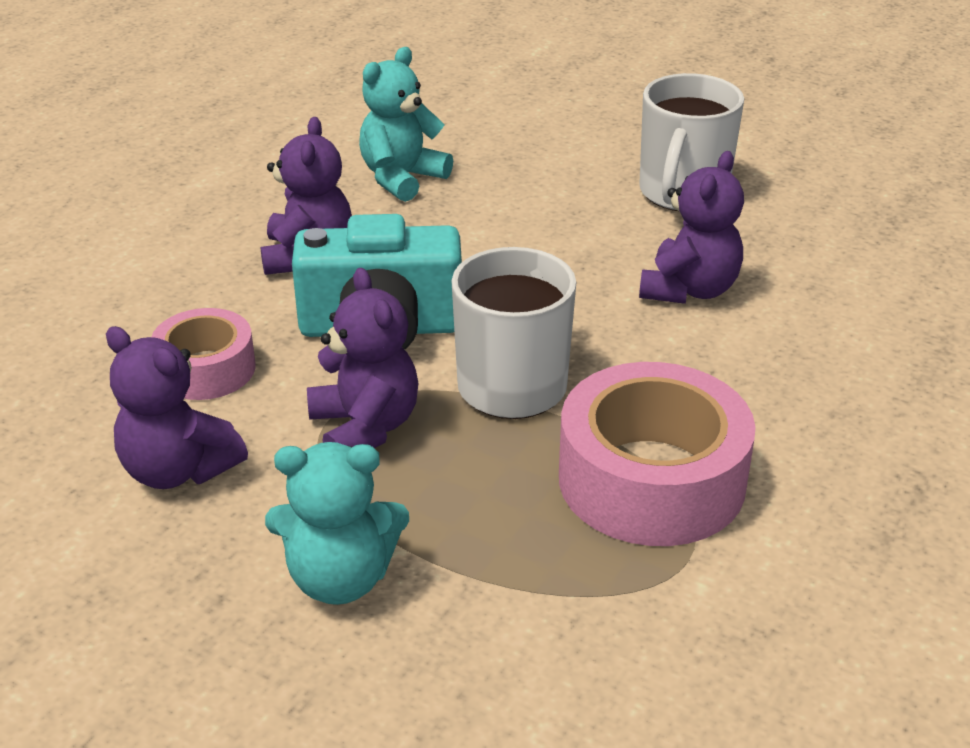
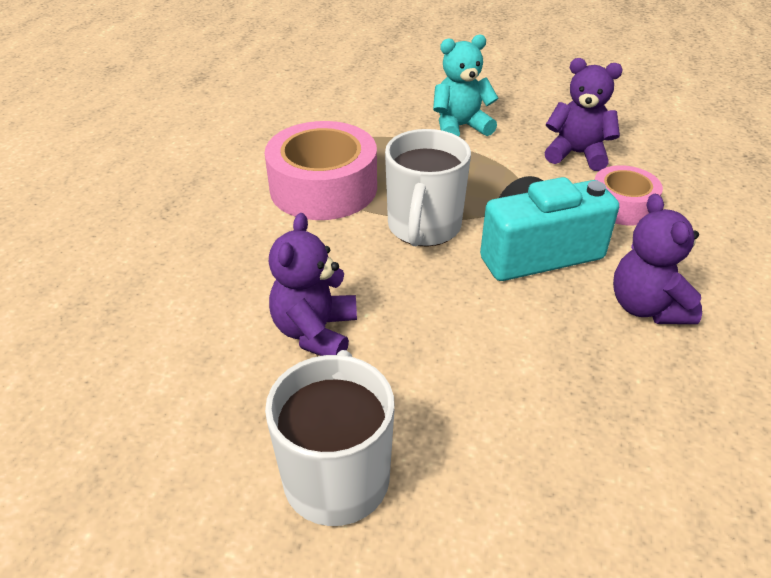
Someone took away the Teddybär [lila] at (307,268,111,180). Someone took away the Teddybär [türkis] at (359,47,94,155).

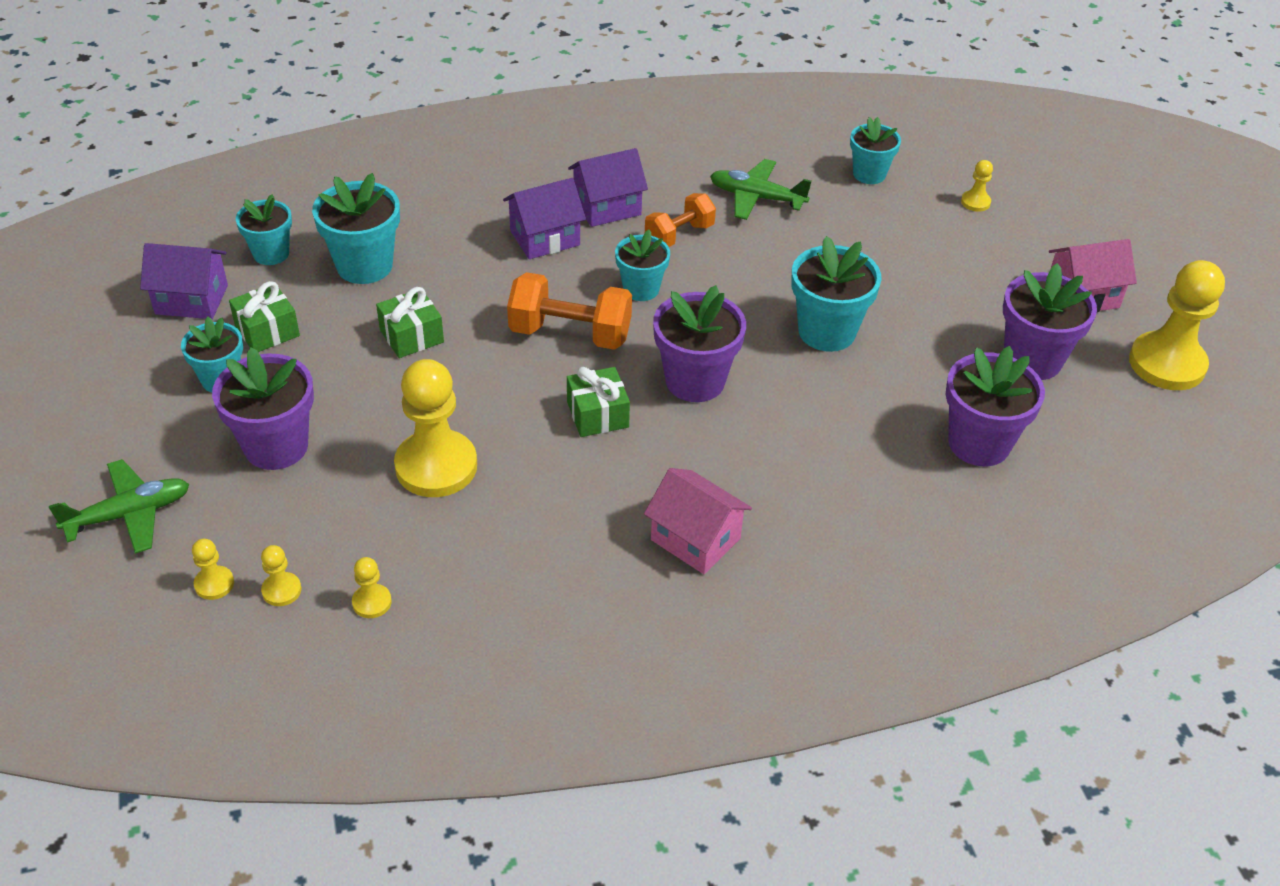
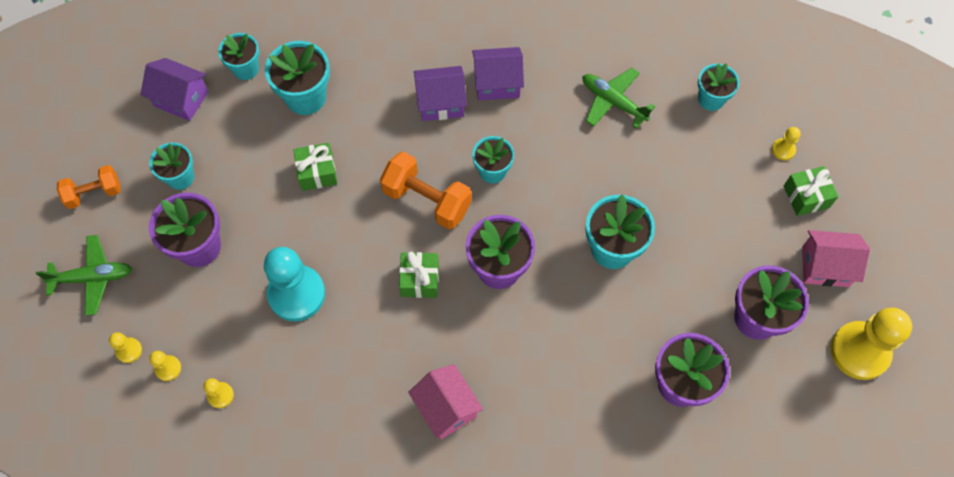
Someone carried the Geschenk [grün] from (229,281,71,71) to (784,166,54,50). Someone carried the Hantel [orange] from (645,193,71,54) to (57,165,64,44). Someone repainted the Bauer [gelb] at (394,359,83,138), which became the Bauer [türkis] at (264,247,61,75).

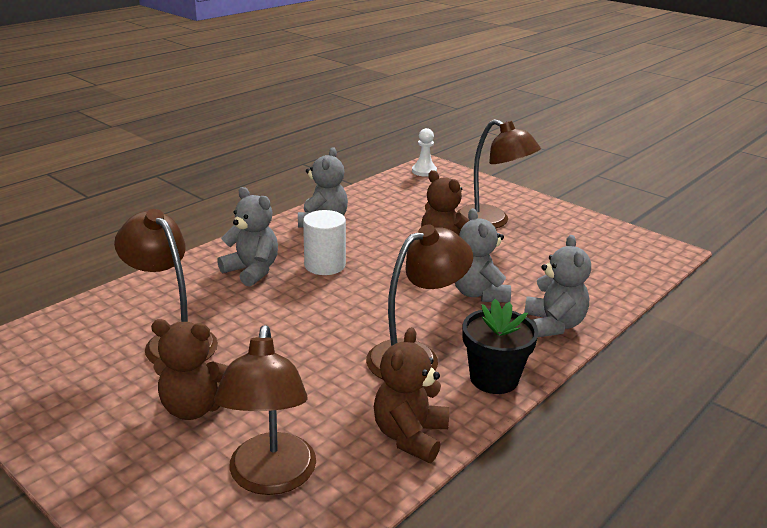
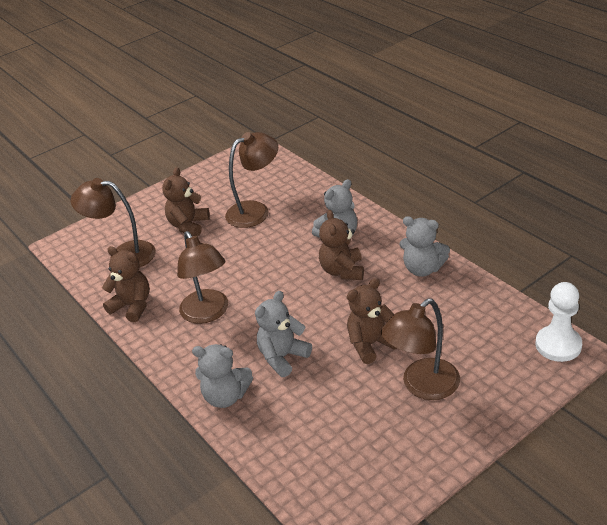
Someone took away the Blumentopf [schwarz] at (462,299,76,95). Someone swapped the Vollzylinder [weiß] at (303,210,43,65) for the Teddybär [braun] at (319,210,45,70). Someone rotated the Teddybär [grau] at (455,208,56,95) by 45 degrees counterclockwise. Someone scaled the Bauer [weiß] at (412,128,25,49) by 1.50.

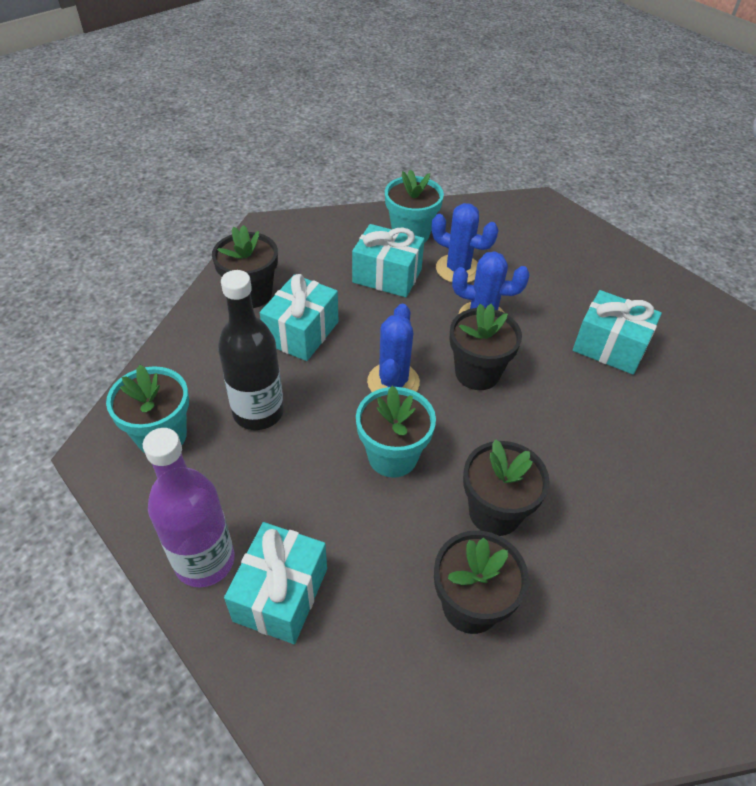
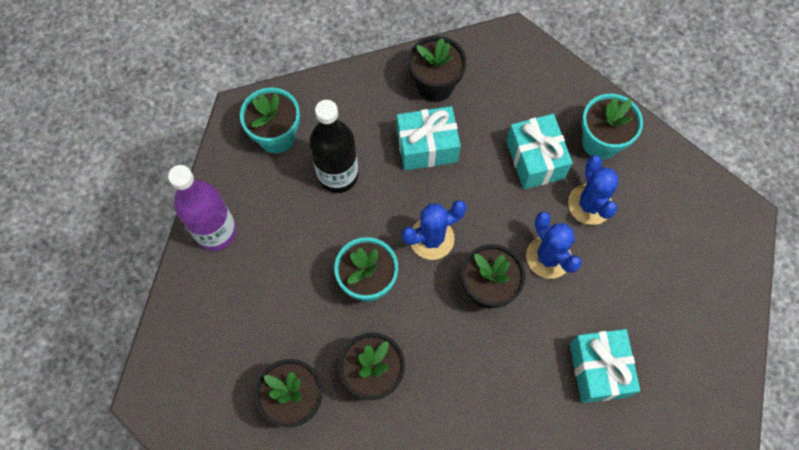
Someone took away the Geschenk [türkis] at (224,522,103,122).

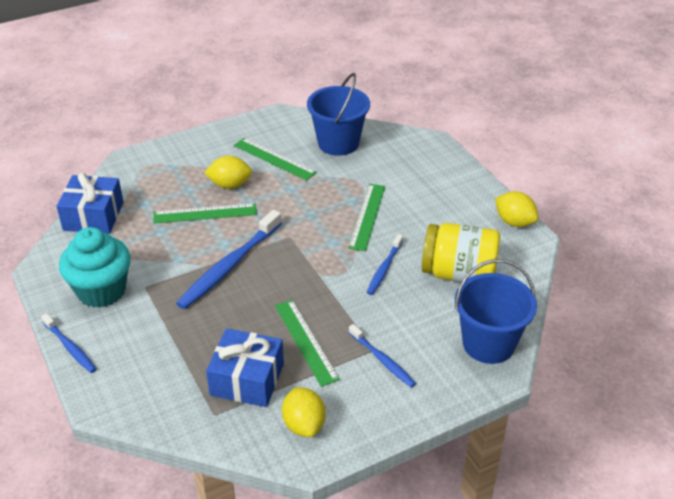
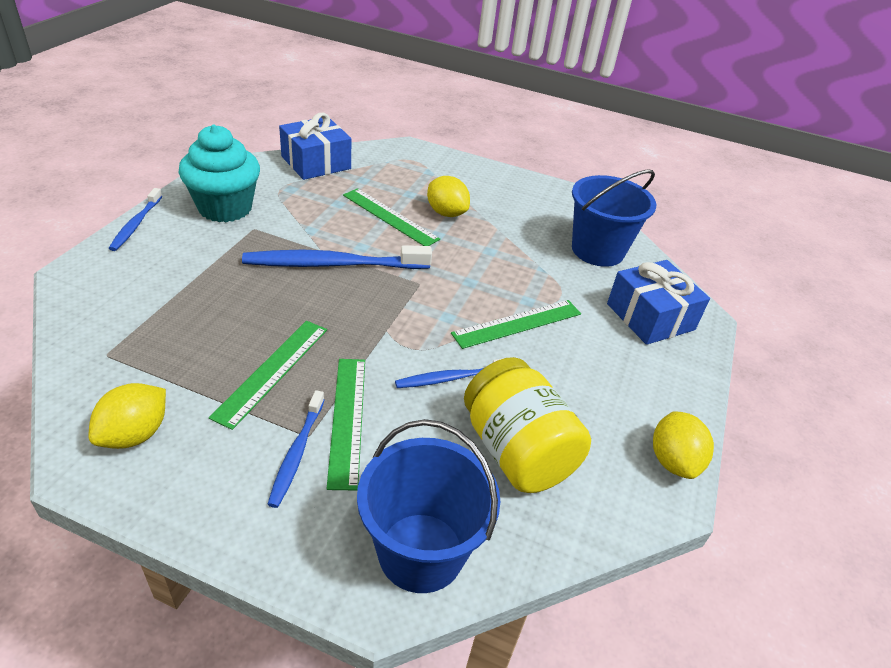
Someone carried the Geschenk [blau] from (206,328,78,79) to (607,260,103,85). Someone carried the Lineal [grün] from (234,138,83,43) to (326,359,39,132).

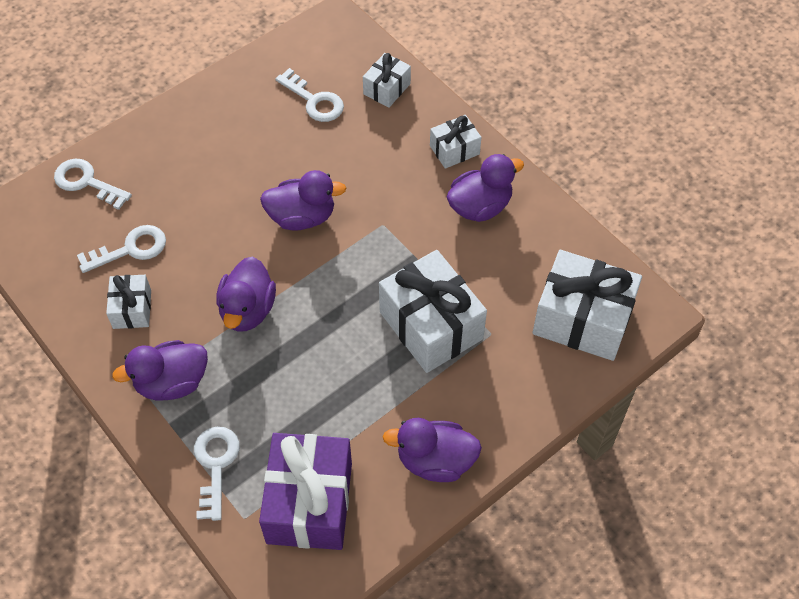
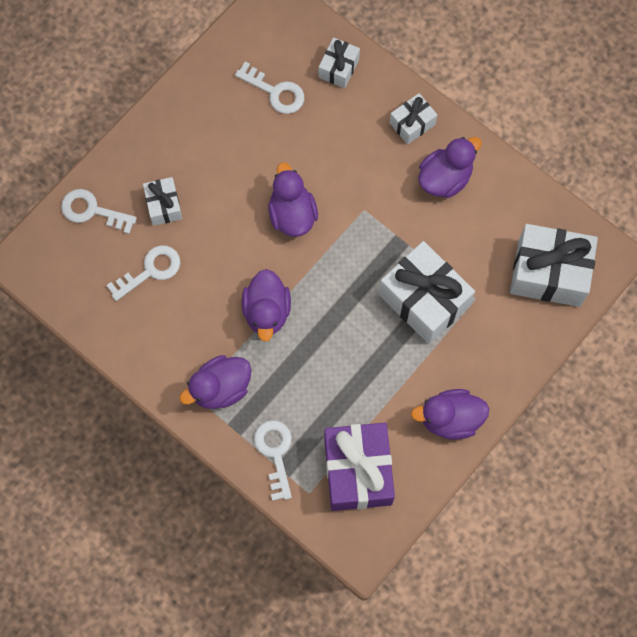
Someone carried the Geschenk [weiß] from (106,275,45,54) to (143,177,39,49). Someone rotated the Ente [lila] at (260,170,87,60) by 90 degrees counterclockwise.

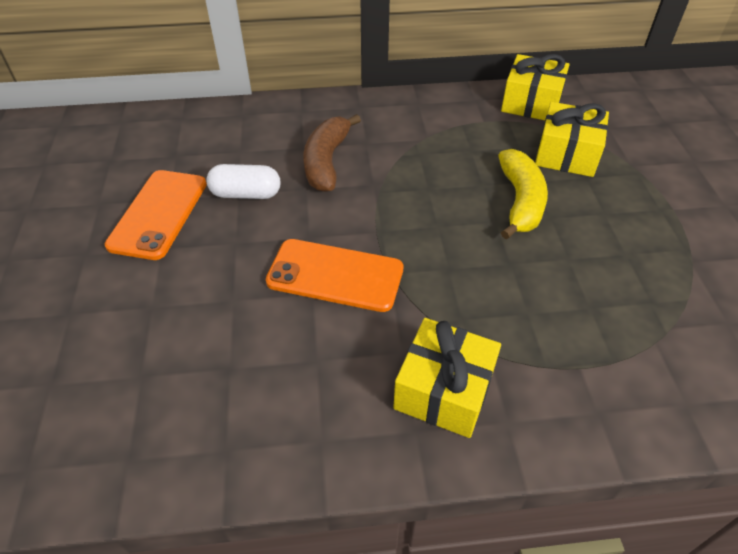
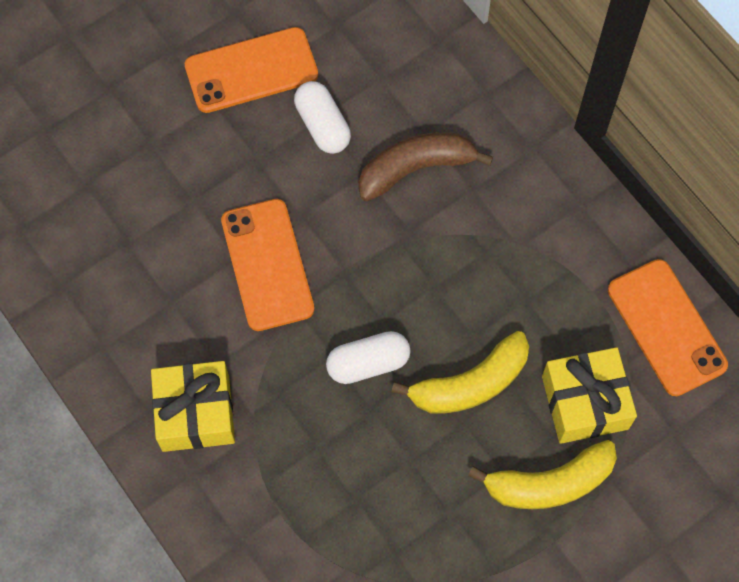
Someone put down the Kapsel [weiß] at (326,331,85,53). Someone put down the Banane [gelb] at (468,440,149,69). Someone swapped the Geschenk [gelb] at (501,54,69,66) for the Handy [orange] at (608,259,120,137).

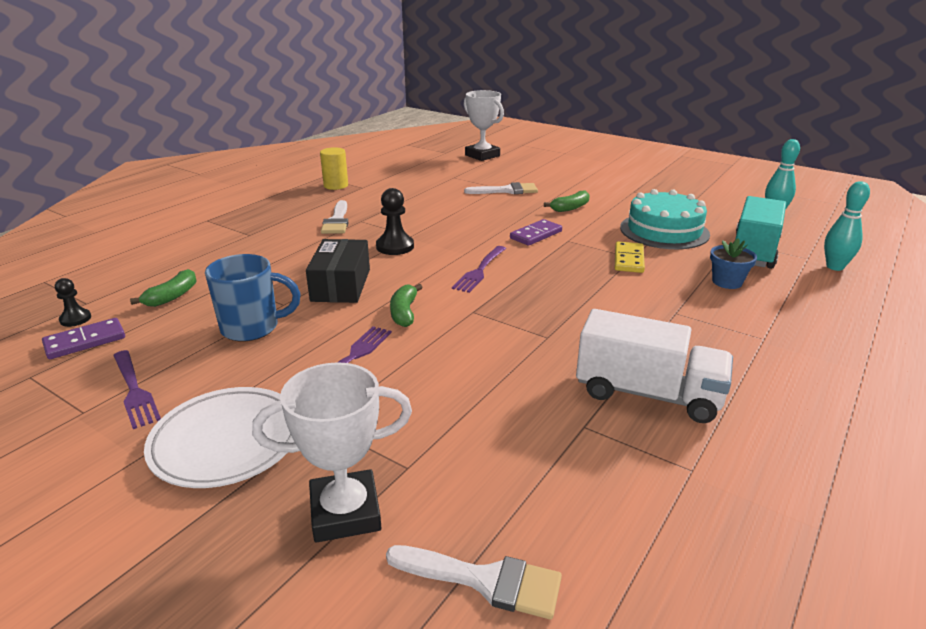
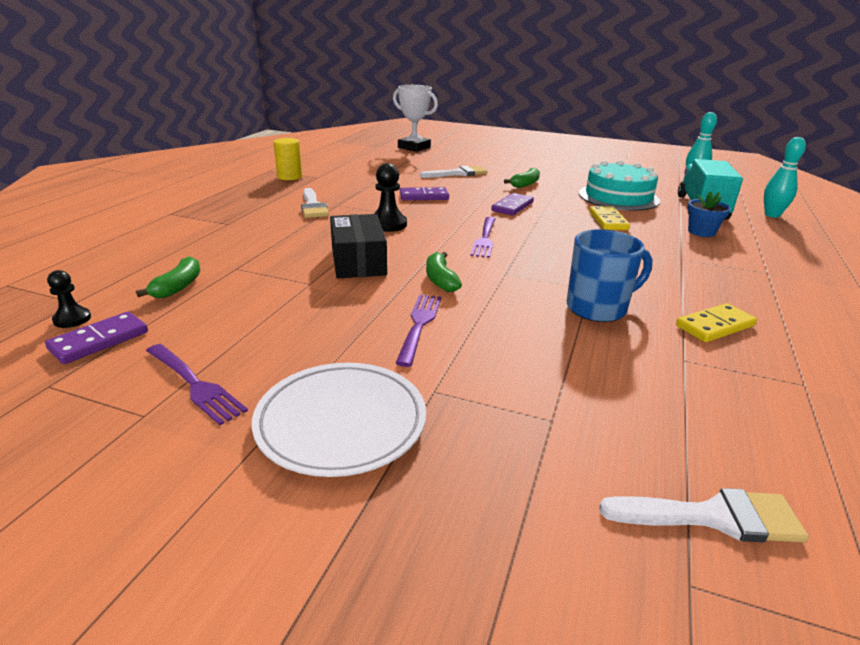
Someone took away the Pokal [weiß] at (252,362,160,181). Someone put down the Dominostein [lila] at (400,187,49,13). Someone carried the Tasse [blau] from (205,254,96,87) to (567,229,85,93). Someone swapped the Lastwagen [weiß] at (576,309,157,114) for the Dominostein [gelb] at (676,303,81,39).

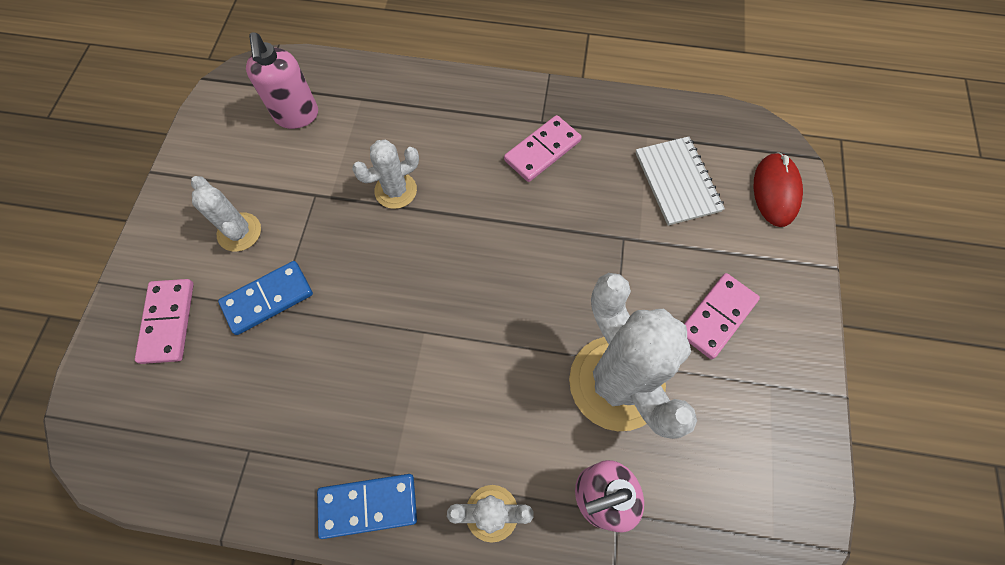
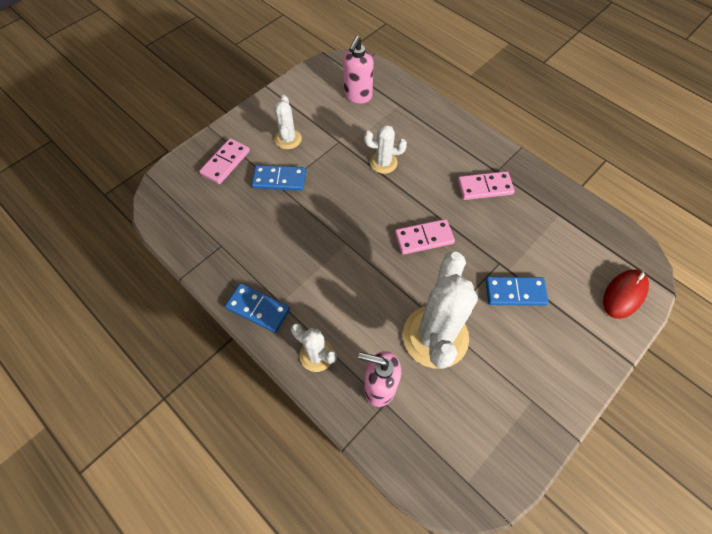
Someone took away the Notizbuch [weiß] at (636,136,89,90). Someone put down the Dominostein [blau] at (485,277,64,29). Someone carried the Dominostein [rosa] from (684,273,76,86) to (395,219,60,36).

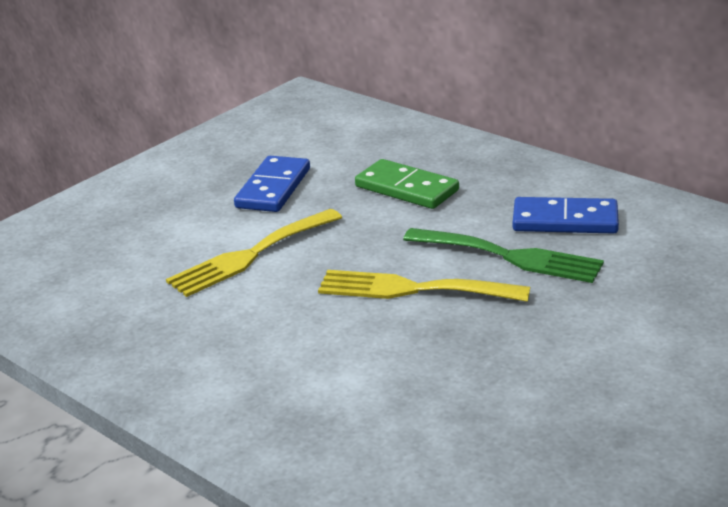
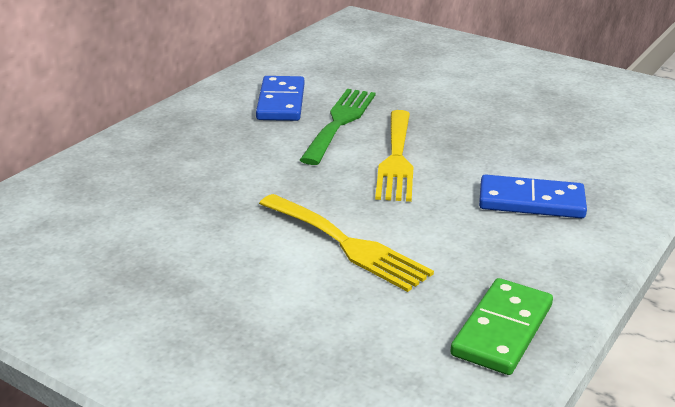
Someone carried the Dominostein [blau] from (234,156,76,56) to (479,174,108,44). Someone carried the Dominostein [grün] from (355,159,104,50) to (450,278,103,97).

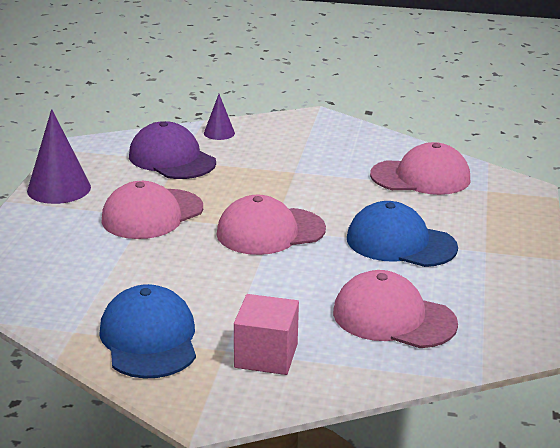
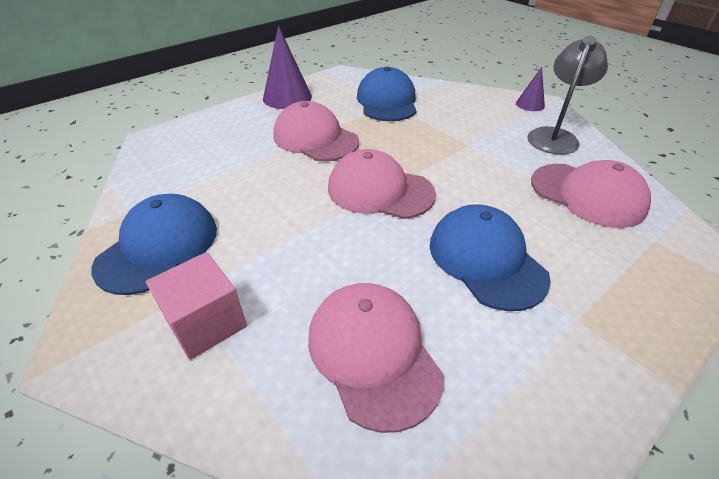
Someone put down the Lampe [grau] at (527,36,81,118). Someone carried the Kegel [lila] from (204,94,31,46) to (516,67,29,44). Someone repainted the Kappe [lila] at (129,121,87,58), which became the Kappe [blau] at (357,67,60,54). Someone rotated the Kappe [rosa] at (101,181,102,58) by 45 degrees clockwise.

